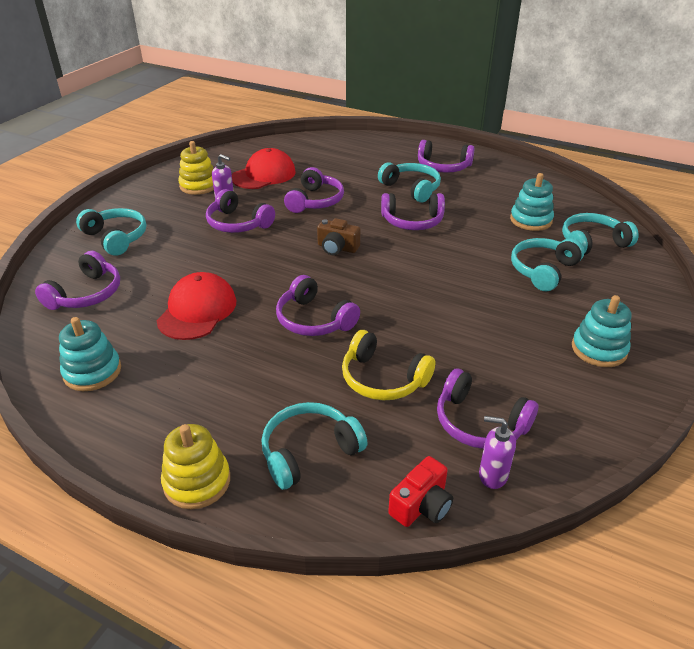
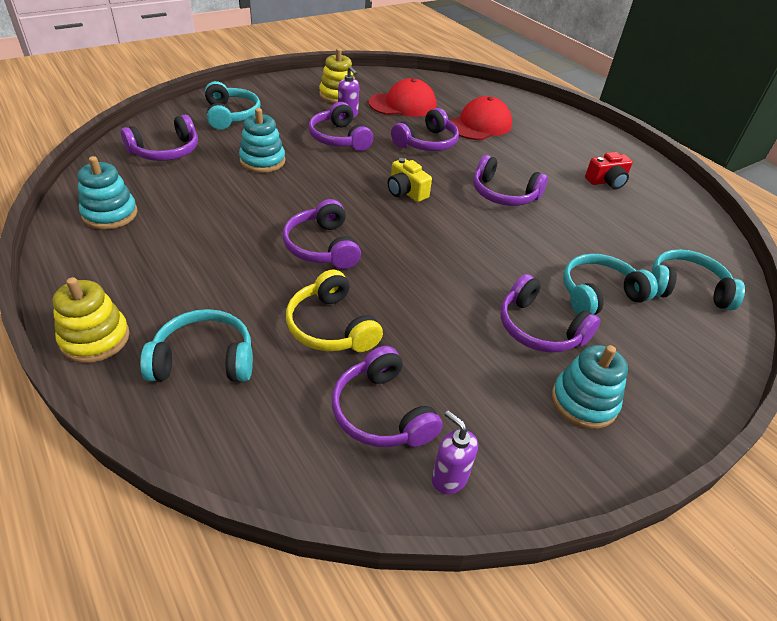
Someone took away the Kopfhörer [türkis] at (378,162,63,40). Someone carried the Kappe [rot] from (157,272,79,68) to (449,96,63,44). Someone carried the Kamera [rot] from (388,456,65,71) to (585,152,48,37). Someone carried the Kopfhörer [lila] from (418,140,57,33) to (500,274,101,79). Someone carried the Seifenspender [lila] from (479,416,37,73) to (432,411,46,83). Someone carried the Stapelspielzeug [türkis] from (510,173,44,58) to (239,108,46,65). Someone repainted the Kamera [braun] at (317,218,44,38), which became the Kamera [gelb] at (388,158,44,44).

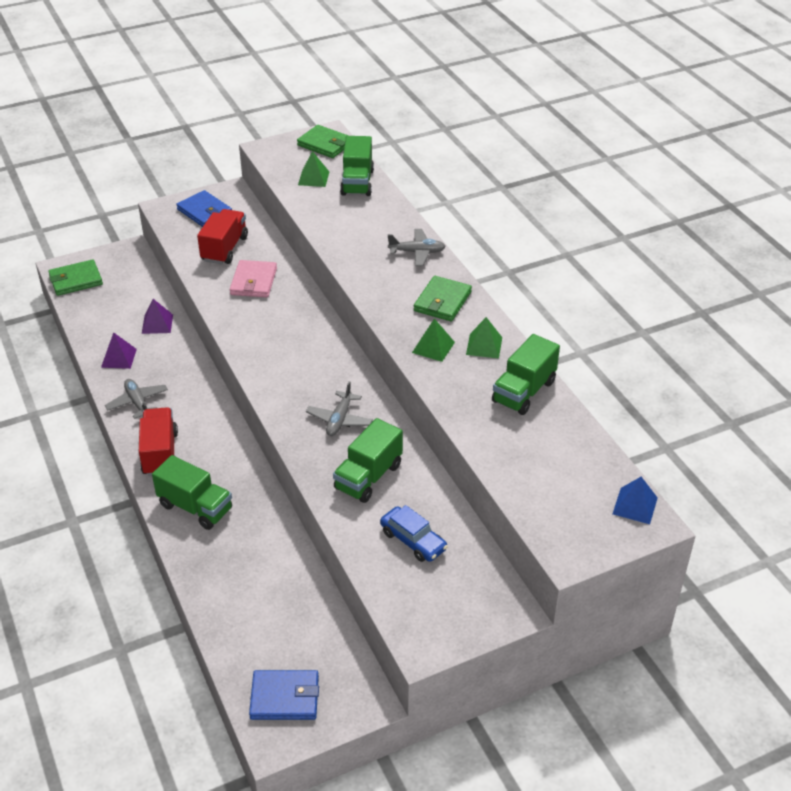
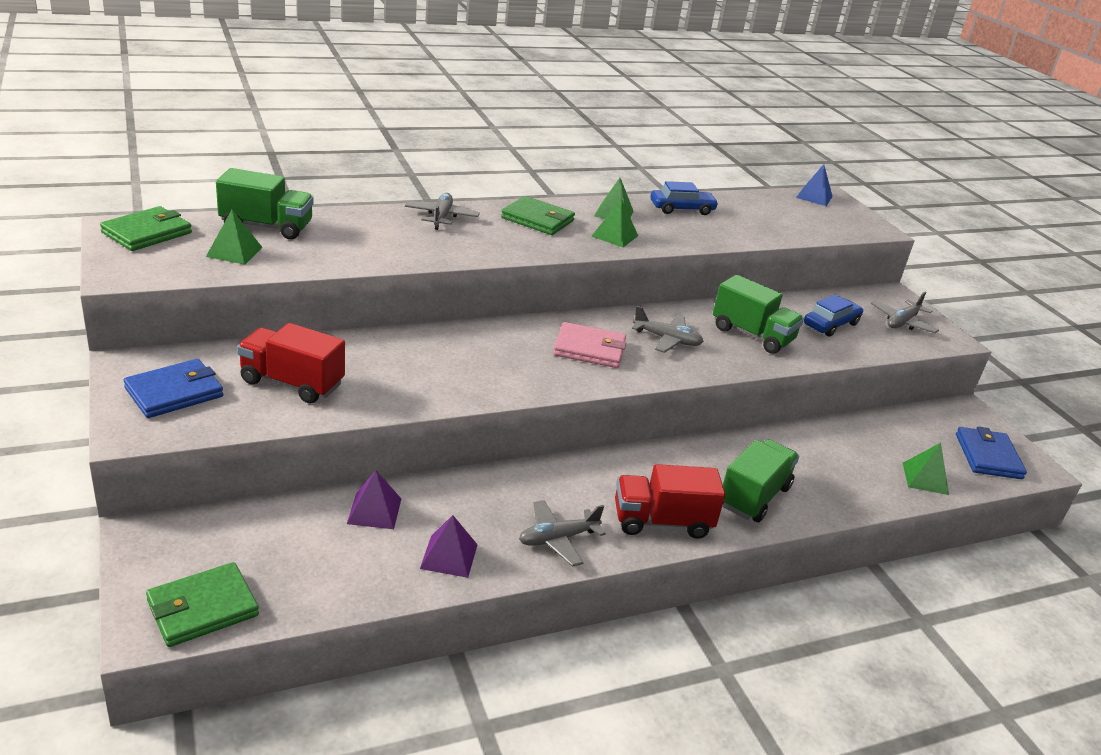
Someone put down the Flugzeug [grau] at (870,292,69,41). Someone put down the Pyramide [grün] at (903,443,46,52). Someone carried the Geldbörse [rosa] from (230,260,47,38) to (553,322,73,46). Someone swapped the Lastwagen [grün] at (492,334,68,81) for the Auto [blau] at (650,181,69,34). Someone rotated the Geldbörse [grün] at (48,259,55,37) by 75 degrees clockwise.

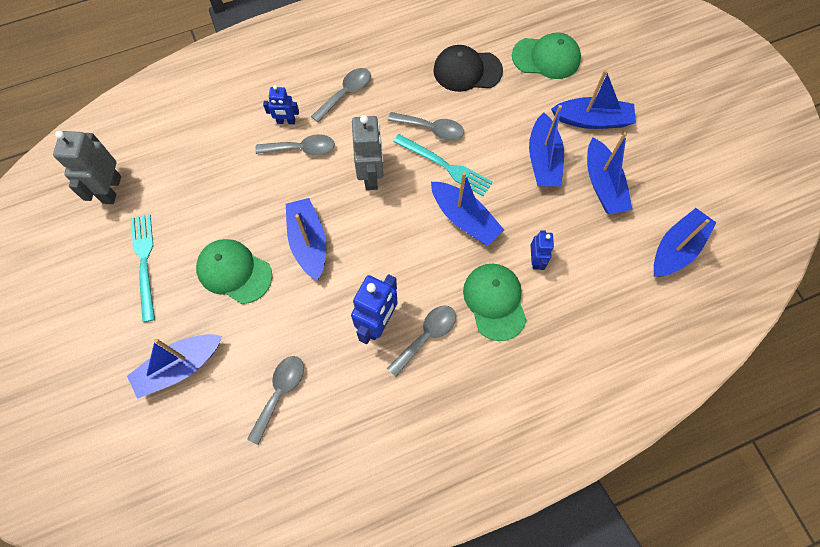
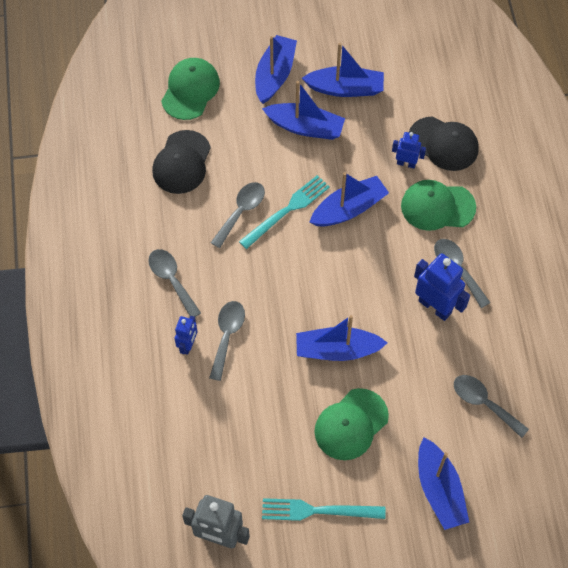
Someone took away the Roboter [grau] at (352,115,31,75). Someone took away the Boot [blau] at (654,208,63,69). Someone put down the Kappe [schwarz] at (409,116,70,55).

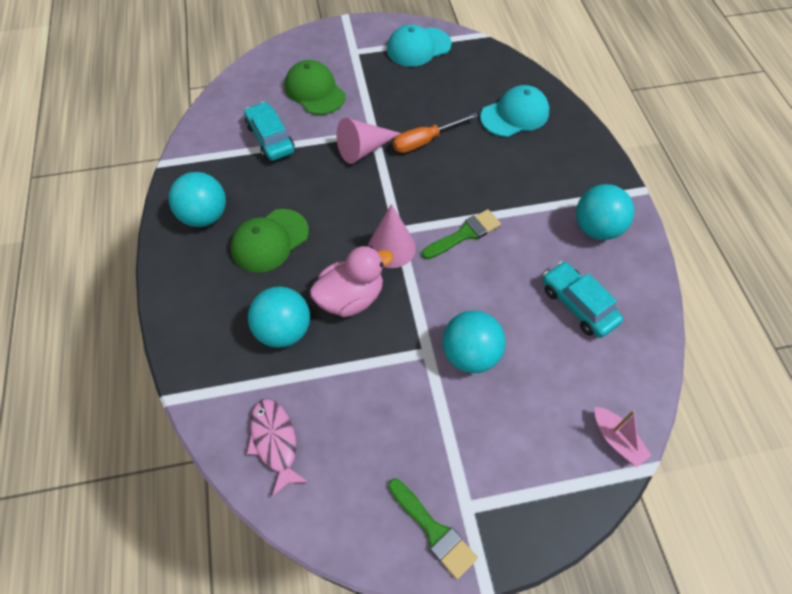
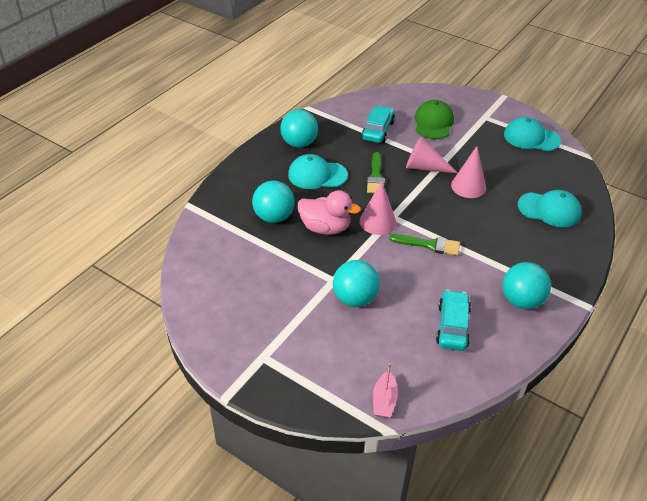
Someone took away the Fisch [rosa] at (247,399,62,98). Someone carried the Pinsel [grün] from (388,478,90,101) to (367,152,18,42). Someone swapped the Schraubenzieher [orange] at (393,112,85,41) for the Kegel [rosa] at (451,146,35,52). Someone repainted the Kappe [grün] at (231,209,78,64), which became the Kappe [türkis] at (288,154,60,35).

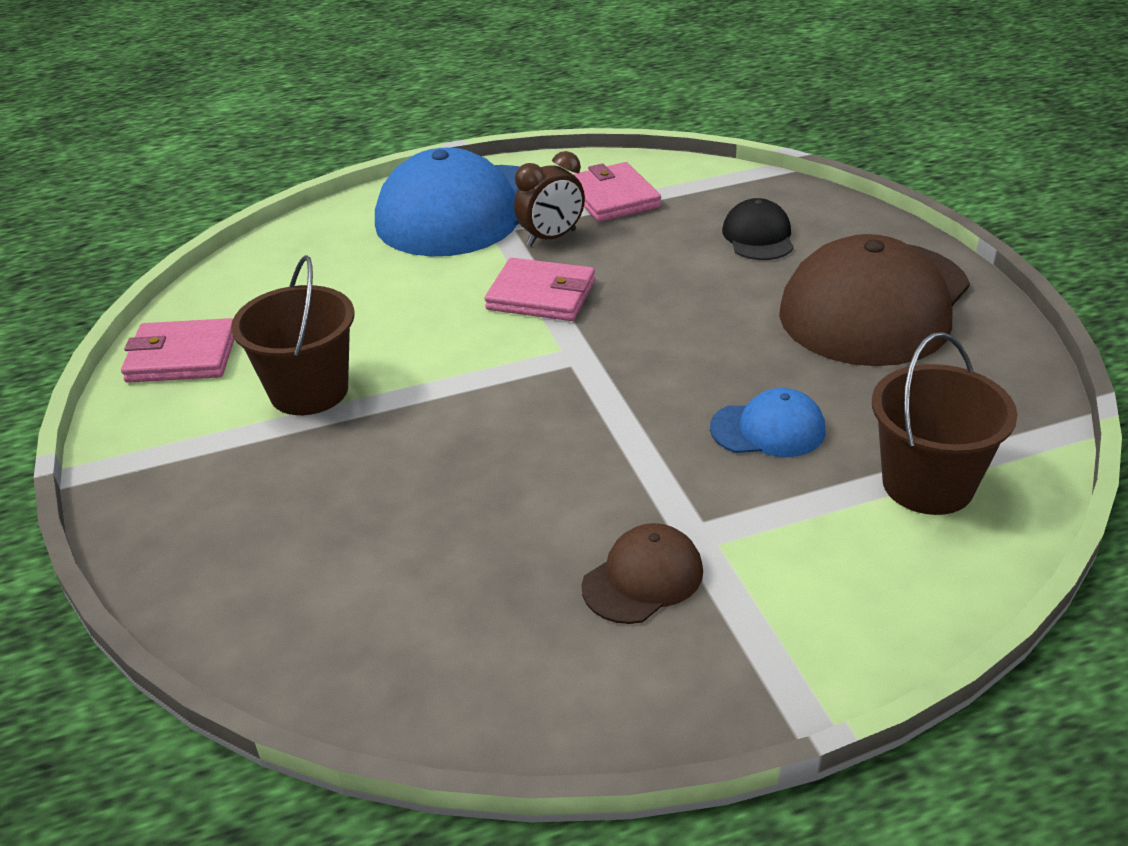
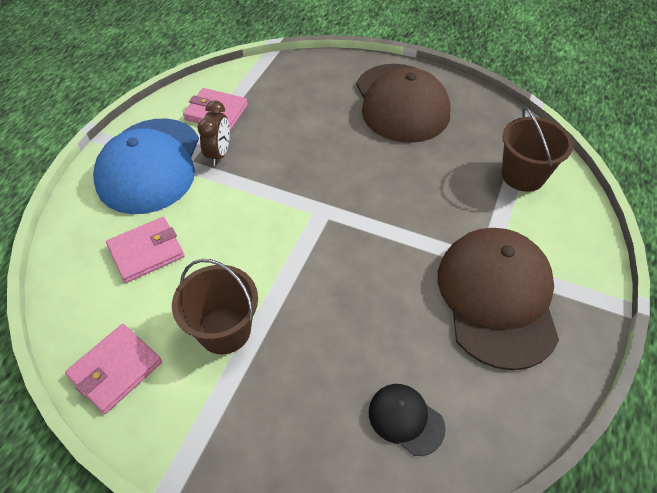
Someone took away the Kappe [blau] at (710,388,116,69). Someone carried the Geldbörse [rosa] from (485,258,110,63) to (106,217,78,66). Someone carried the Kappe [schwarz] from (722,198,72,62) to (369,384,77,72). Someone scaled the Kappe [braun] at (582,523,121,101) by 2.21.

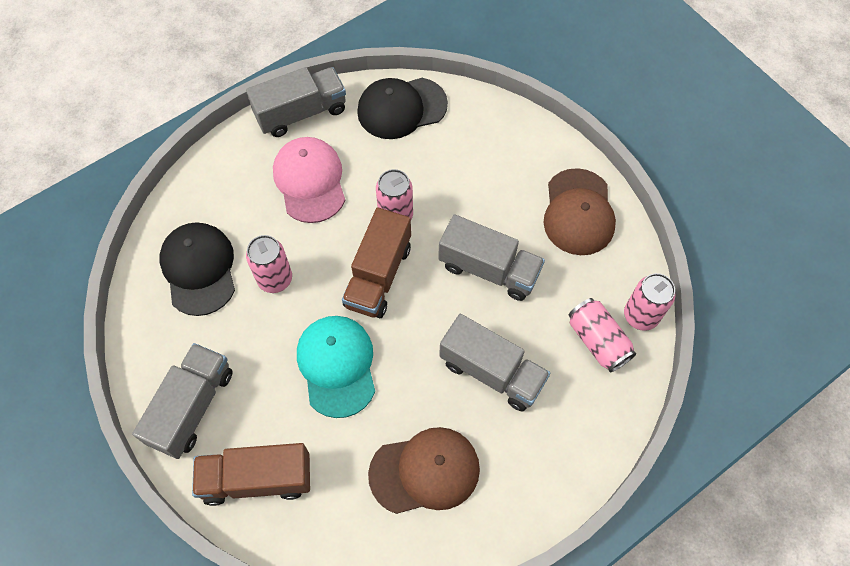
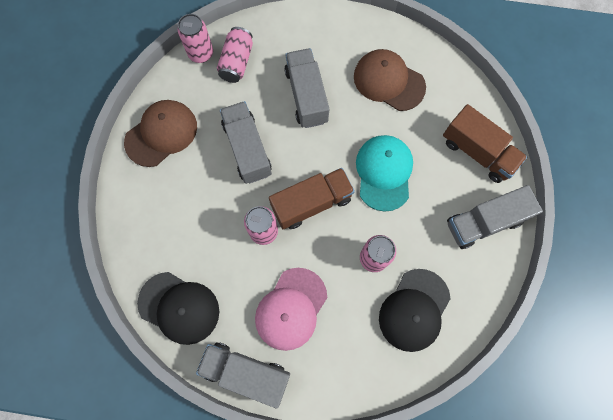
Someone rotated the Kappe [türkis] at (297,316,78,102) by 150 degrees clockwise.

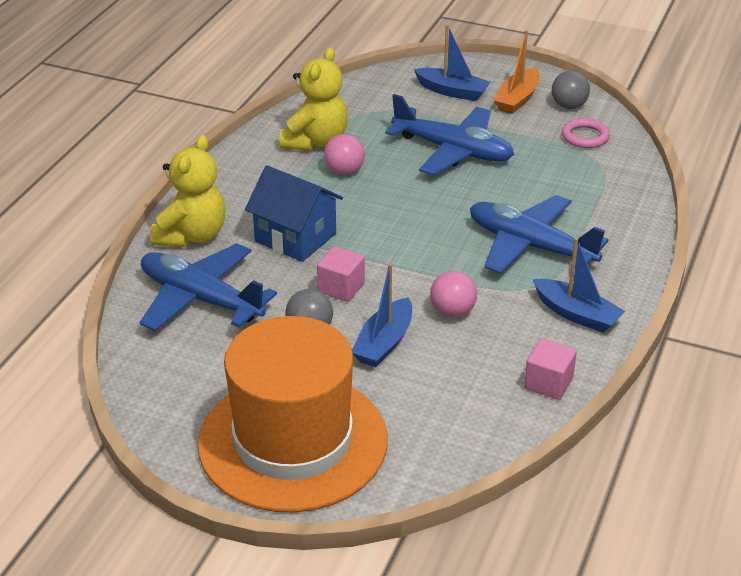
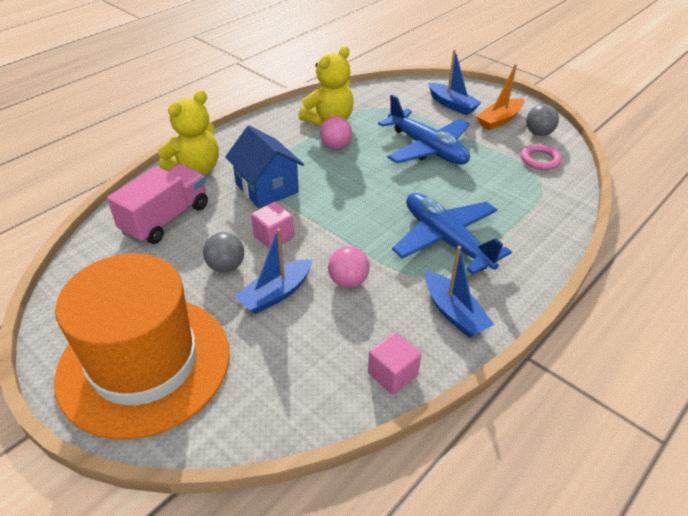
Someone swapped the Flugzeug [blau] at (139,243,138,88) for the Lastwagen [rosa] at (107,164,101,80).

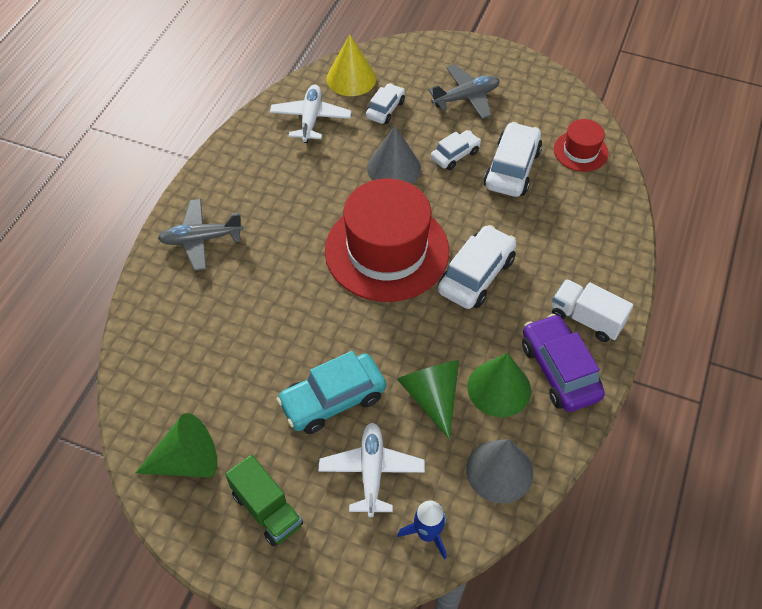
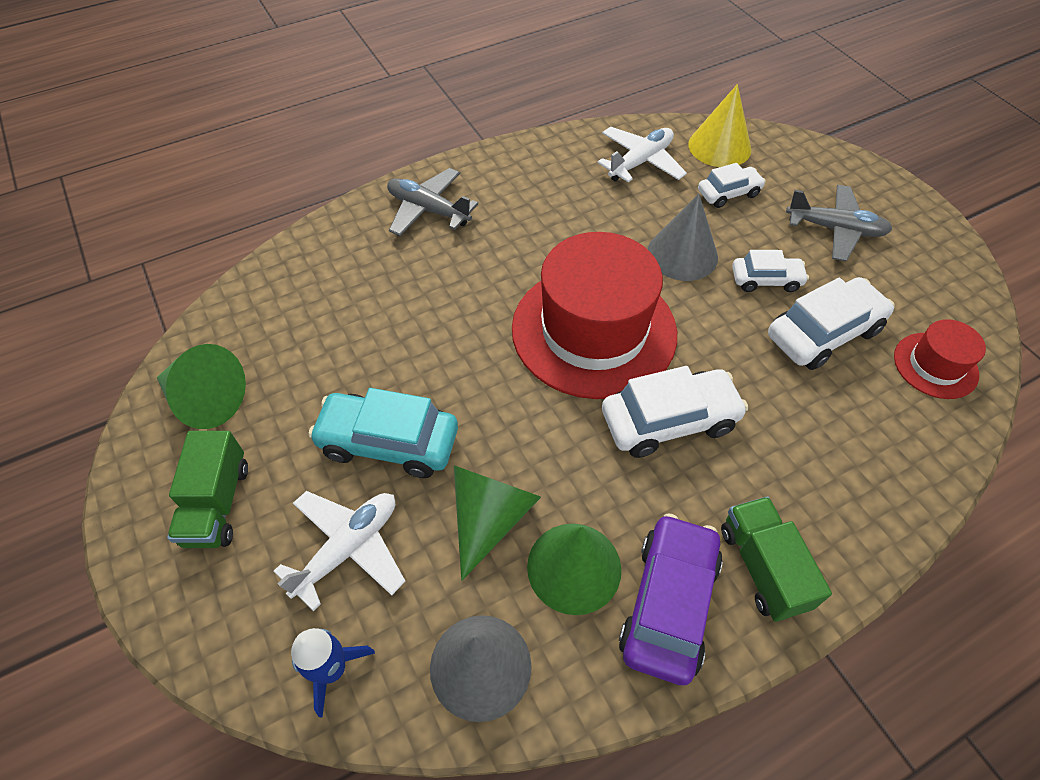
Someone repainted the Lastwagen [weiß] at (552,279,81,63), which became the Lastwagen [grün] at (721,496,111,126).

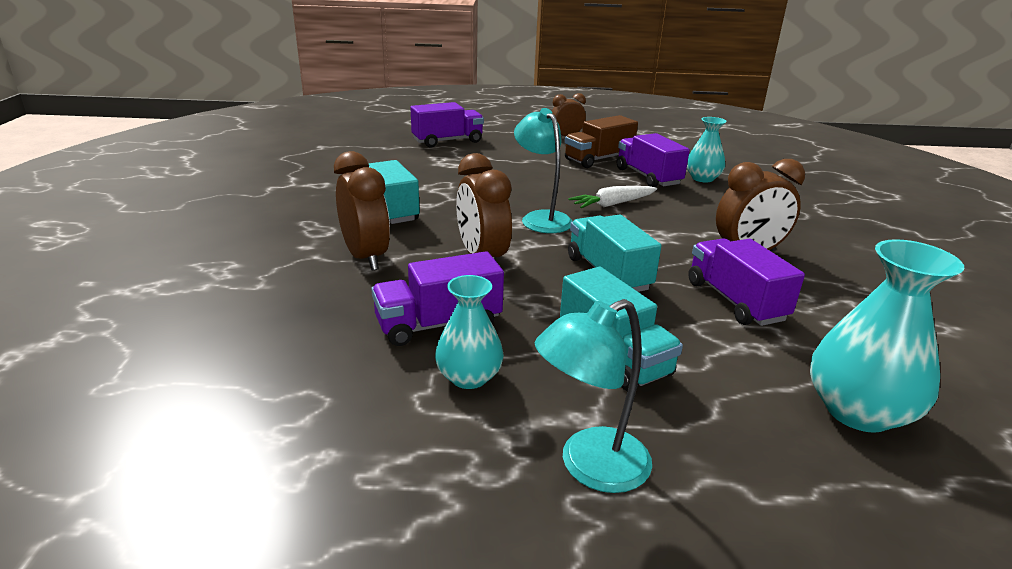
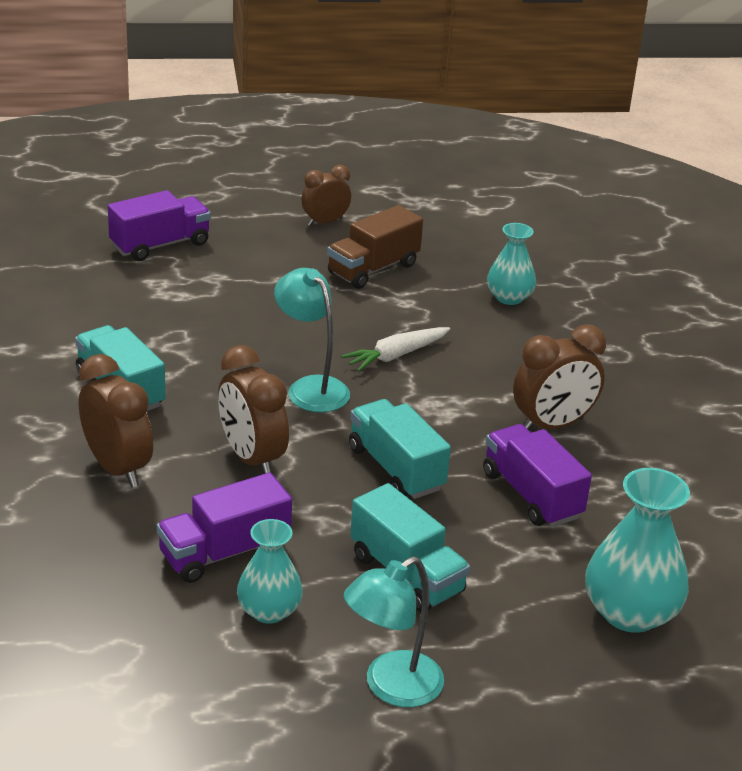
Someone took away the Lastwagen [lila] at (617,133,73,54).

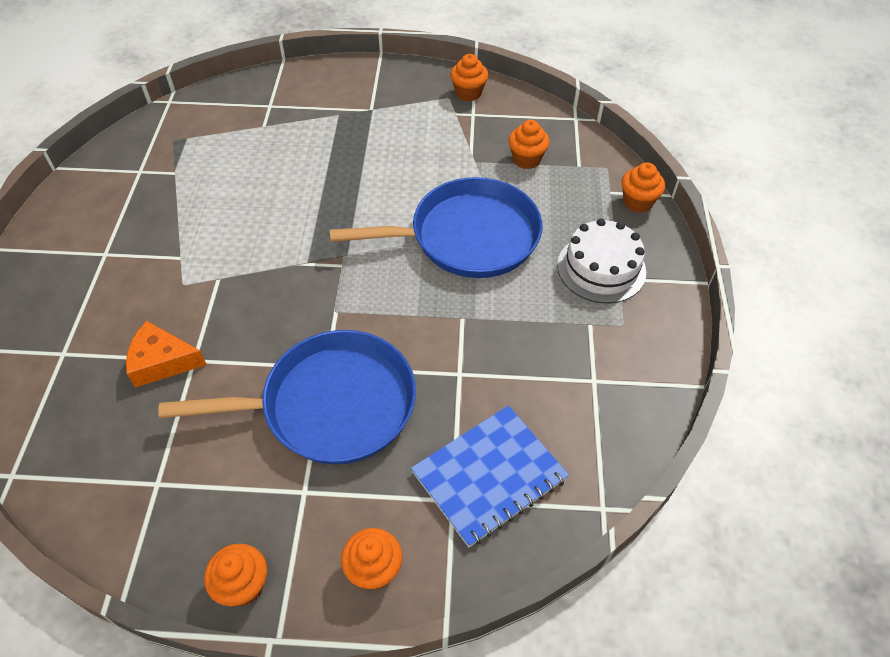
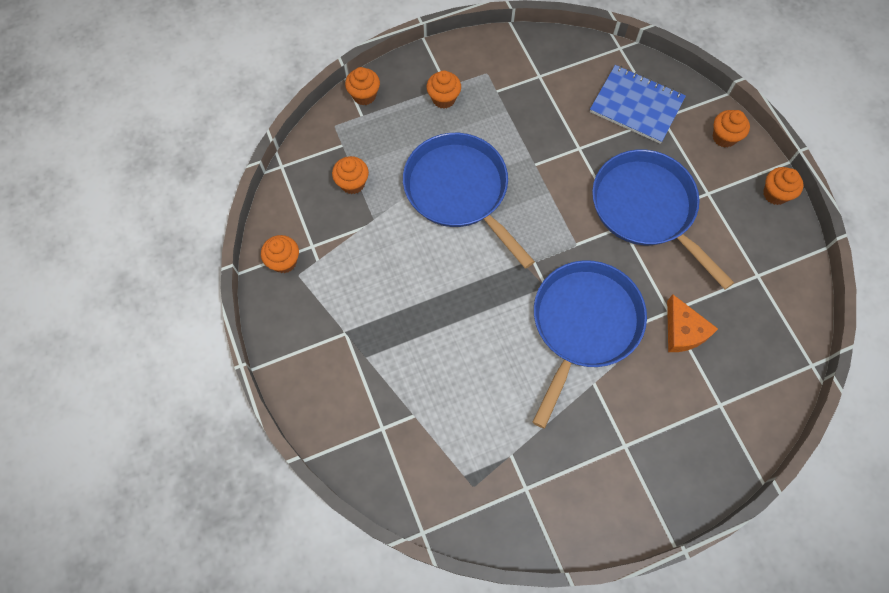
Someone put down the Pfanne [blau] at (533,260,114,168). Someone swapped the Kuchen [weiß] at (557,218,89,85) for the Muffin [orange] at (426,70,35,39).

